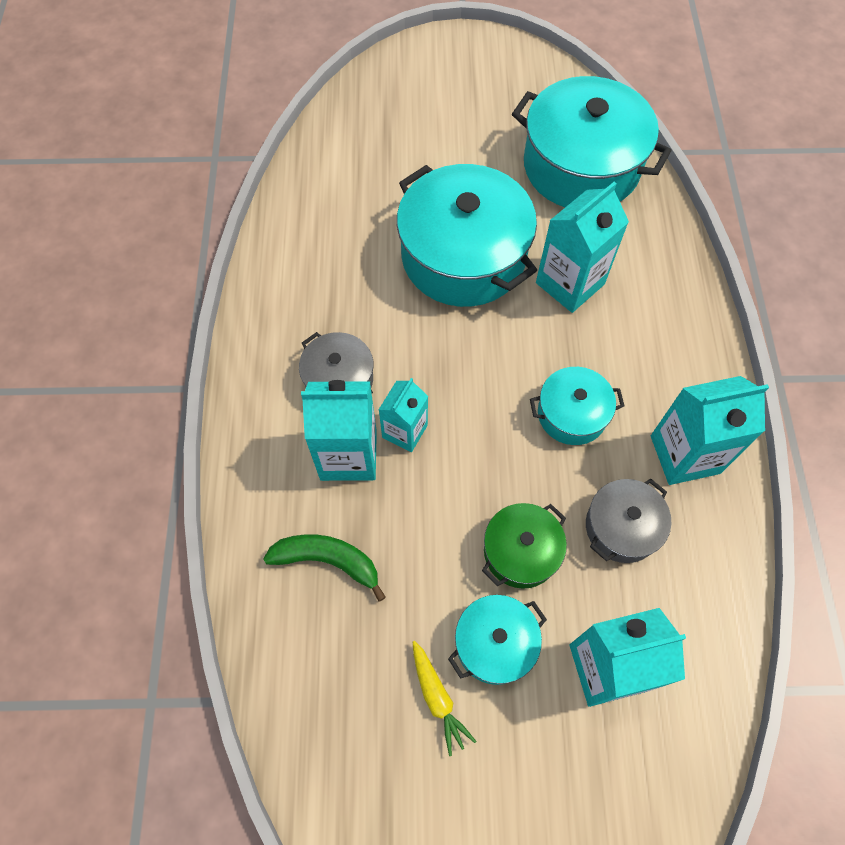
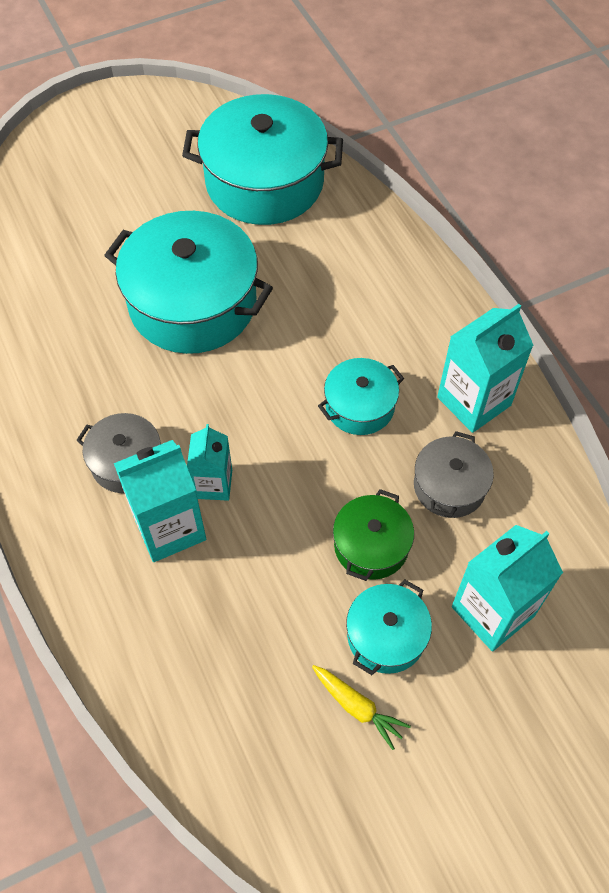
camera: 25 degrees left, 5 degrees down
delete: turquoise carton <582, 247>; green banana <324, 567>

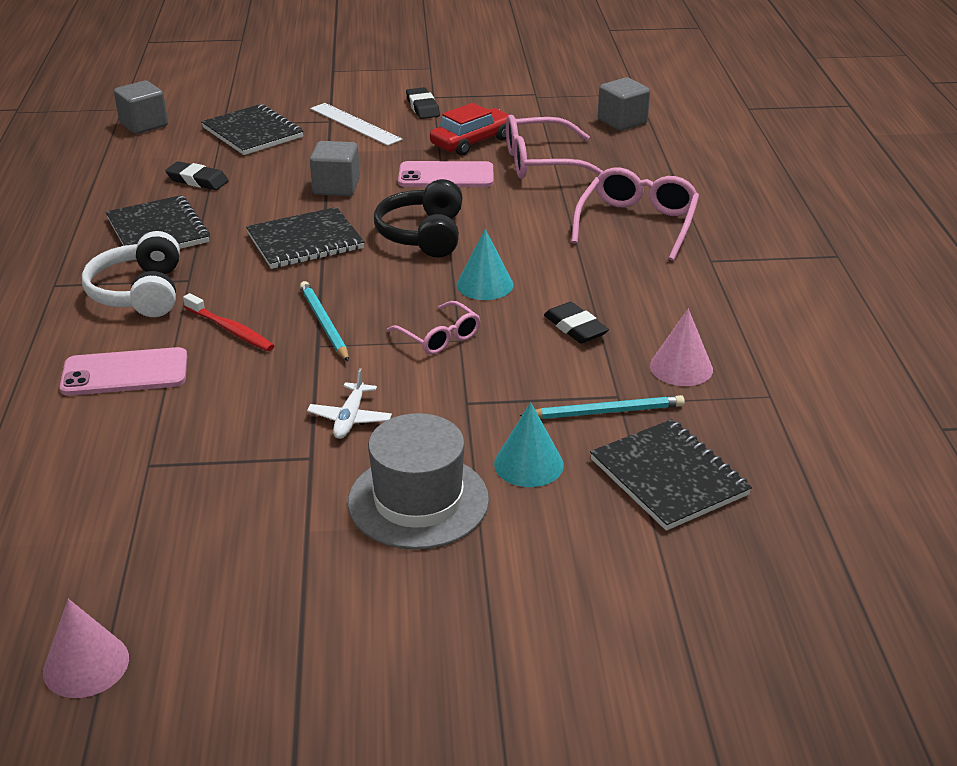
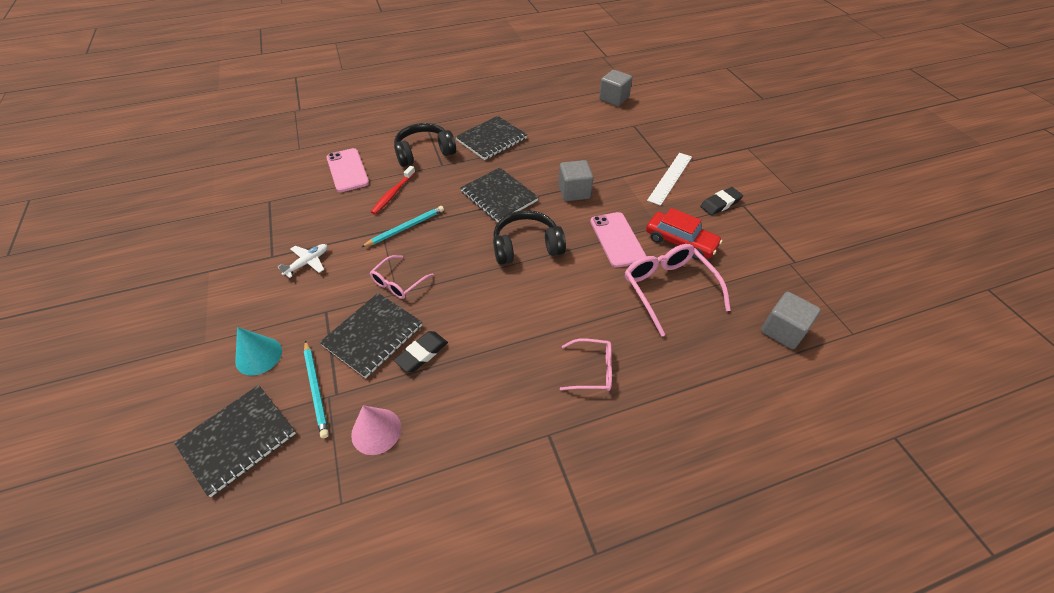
camera: 75 degrees right, 15 degrees up
delete: black eraser <197, 175>; turquoise cone <484, 264>; grey hat <418, 481>; pink cone <86, 648>
move: black notebook <252, 129> to <370, 335>
recolor: white headphones <131, 274> to black headphones <425, 145>
rotate: white plane <349, 403> = <302, 261> 135 degrees clockwise
resize: pink glasses <635, 214> = <586, 364> x0.59

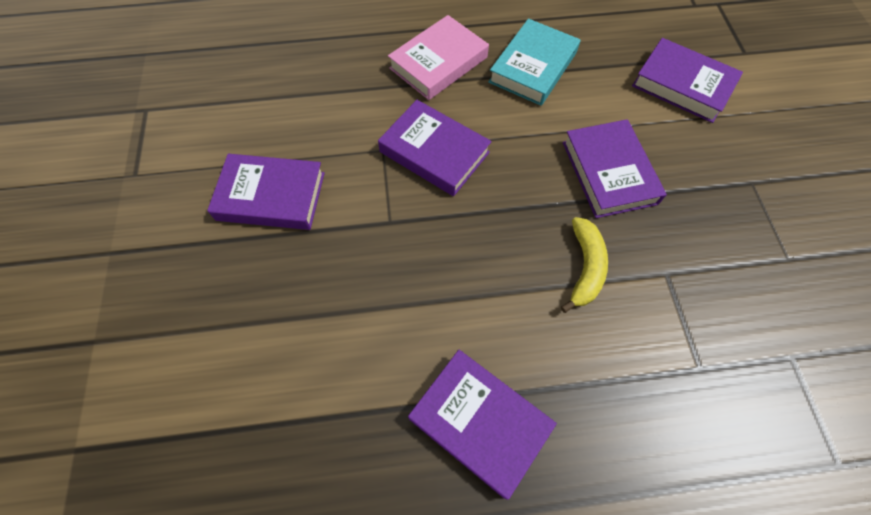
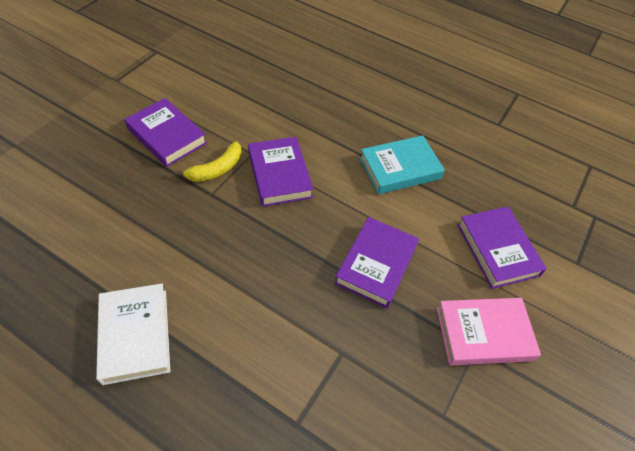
camera: 35 degrees right, 10 degrees down
move: pink book <438, 57> to <489, 331>; yellow banana <584, 265> to <208, 162>
recolor: purple book <482, 425> to white book <133, 334>

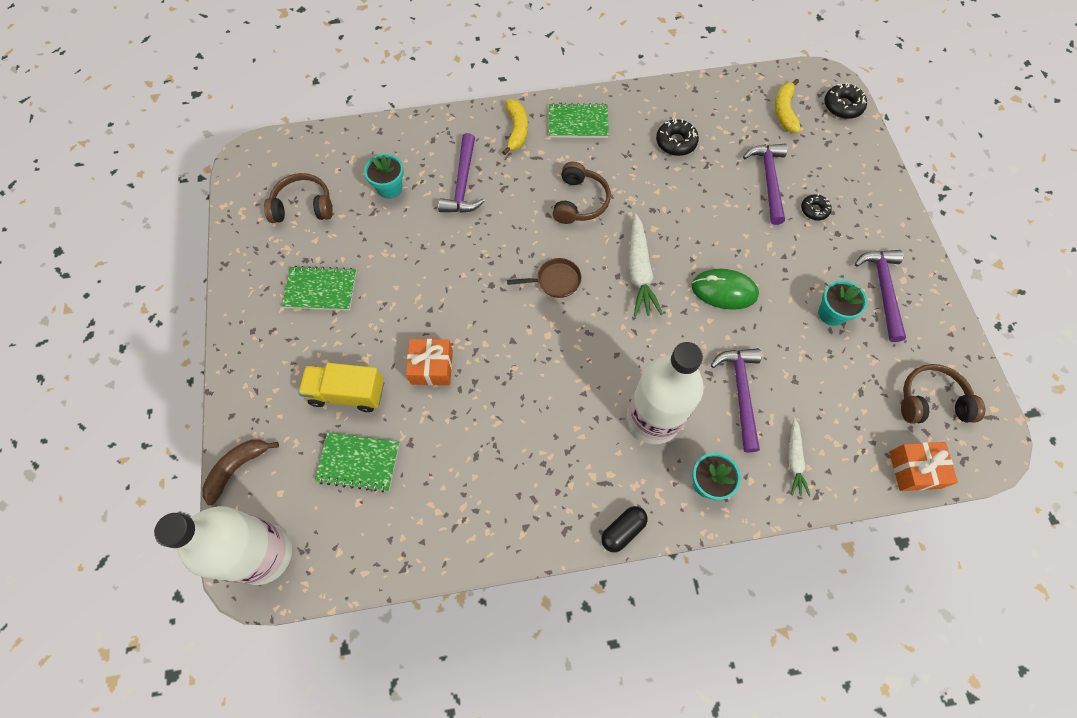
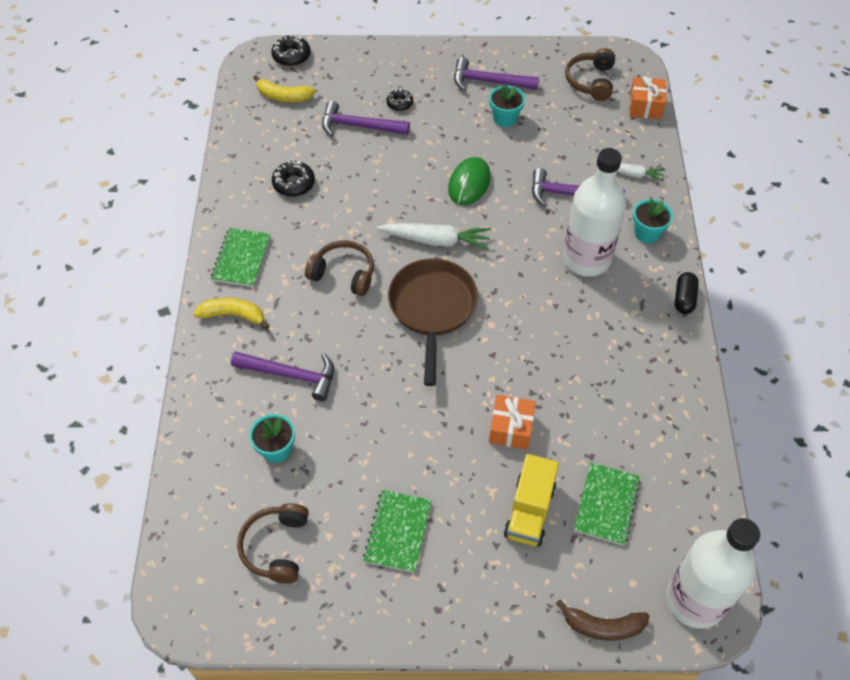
camera: 80 degrees left, 10 degrees down
rotate: brown banana <240, 472> = <602, 620> 45 degrees counterclockwise; black capsule <624, 529> = <687, 293> 45 degrees clockwise
resize: brown pan <544, 278> = <433, 322> x2.01

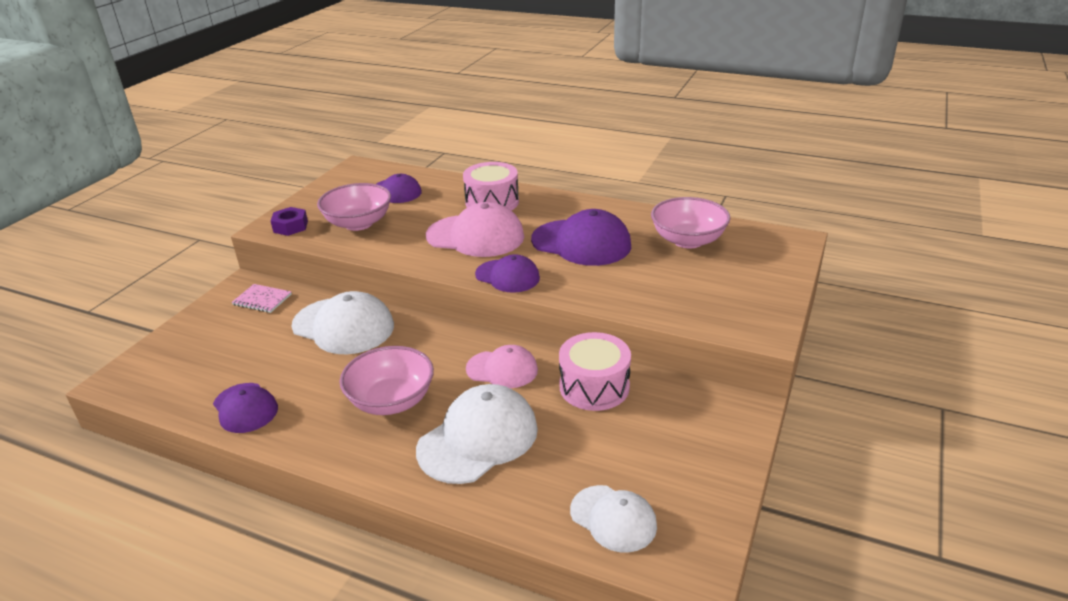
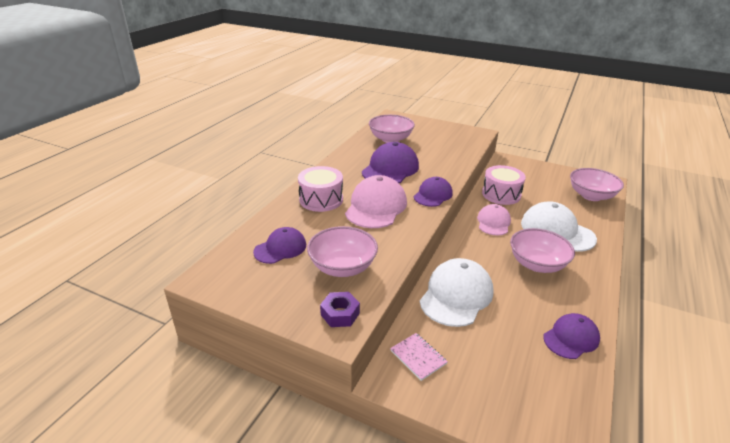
camera: 90 degrees left, 0 degrees up
replace: white cap <613, 519> to pink bowl <597, 184>
rotate: pink notebook <262, 298> = <419, 357> 60 degrees counterclockwise

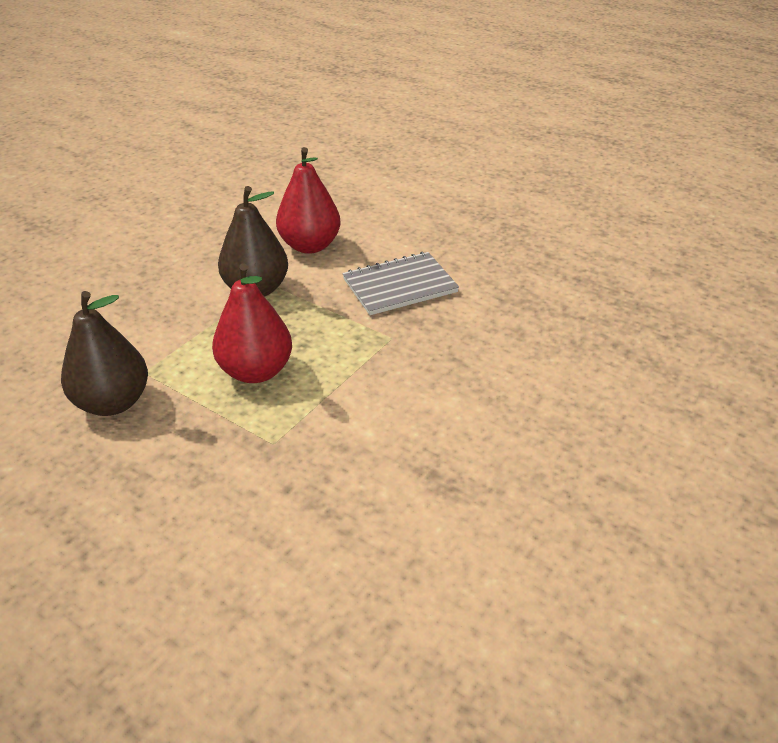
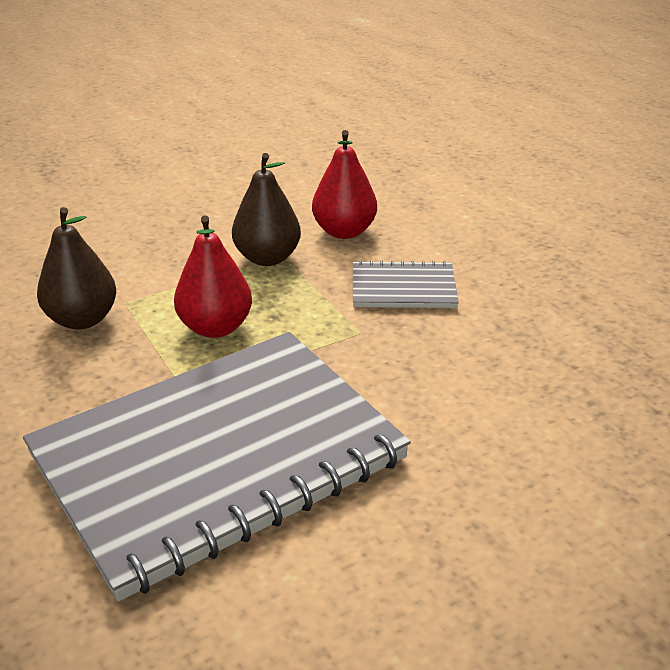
camera: 25 degrees right, 5 degrees down
insert: grey notebook <217, 466>

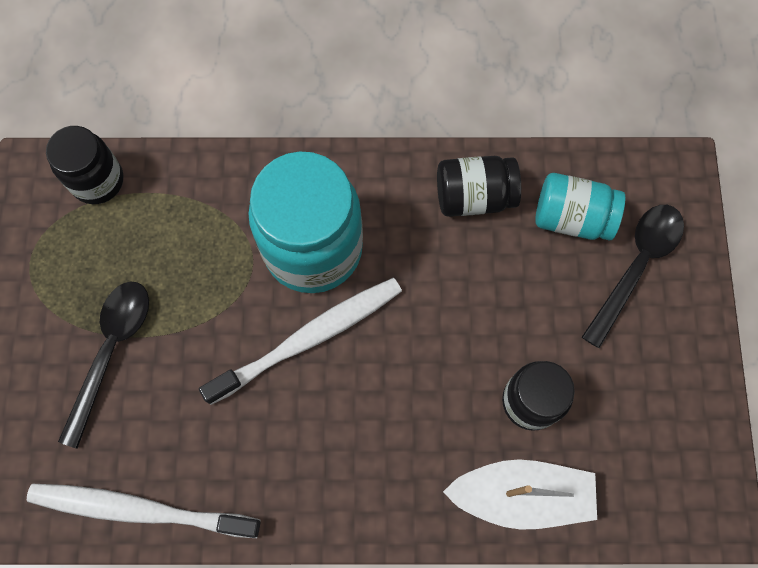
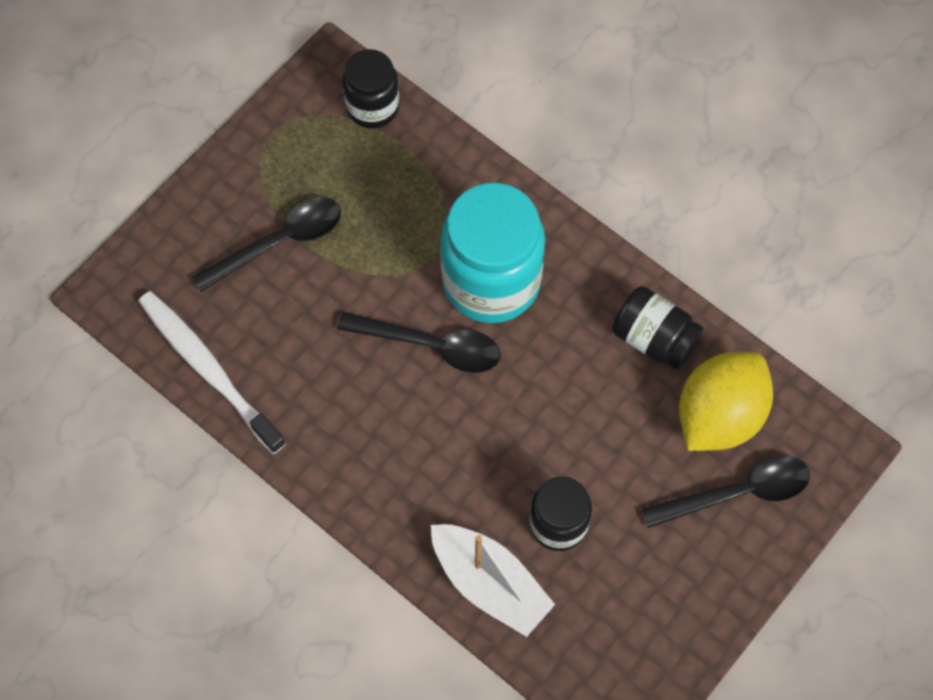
camera: 40 degrees right, 5 degrees down
replace: turquoise jar <580, 207> to yellow lemon <726, 401>; white toothbrush <300, 341> to black spoon <419, 342>

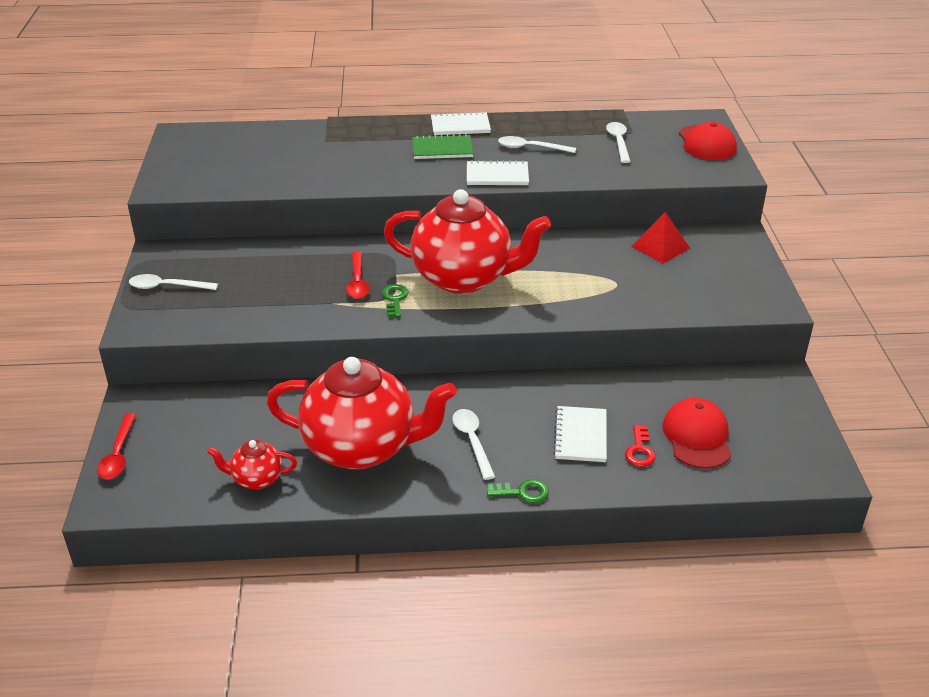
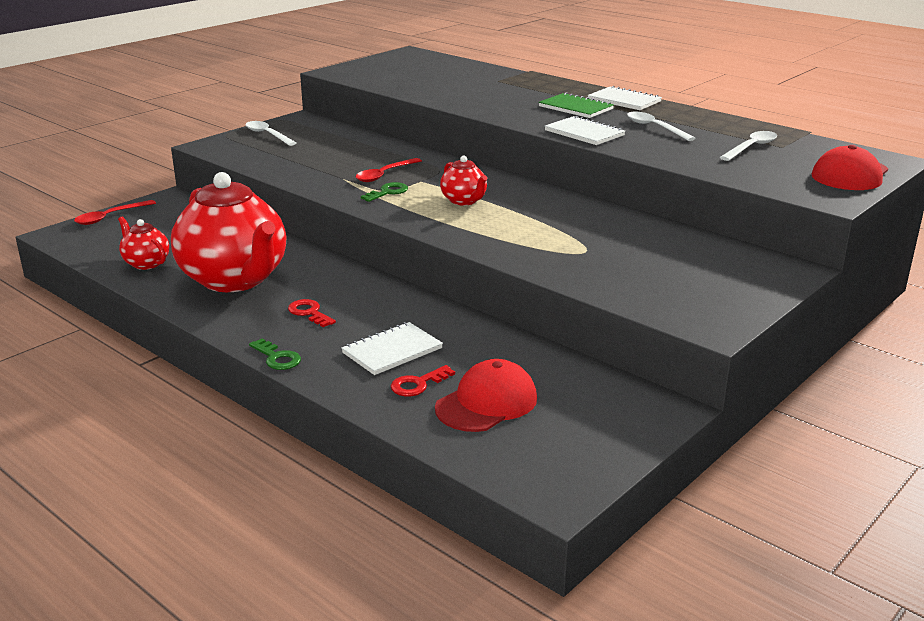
camera: 45 degrees right, 10 degrees down
delete: red pyramid <660, 238>
replace: white spoon <473, 444> to red key <312, 313>
resize: red teapot <467, 241> = <464, 181> x0.44

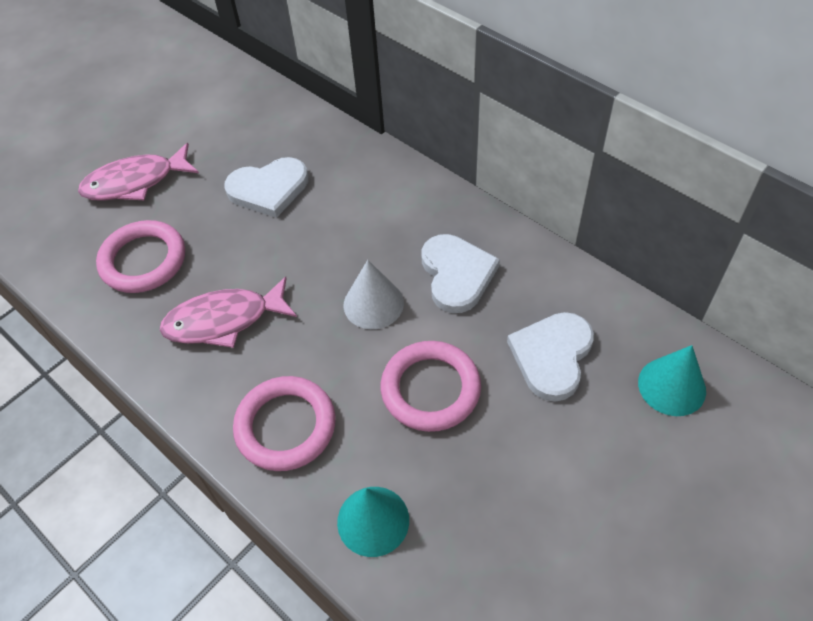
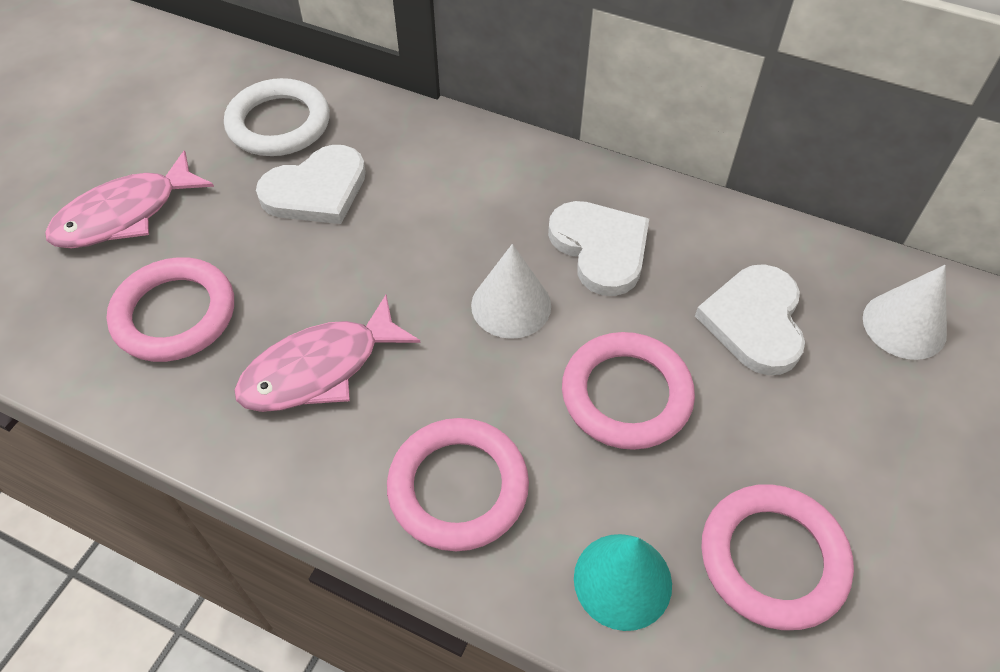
camera: 20 degrees left, 0 degrees up
insert: white ring <277, 117>; pink ring <777, 557>
recolor: turquoise cone <672, 380> to white cone <905, 312>

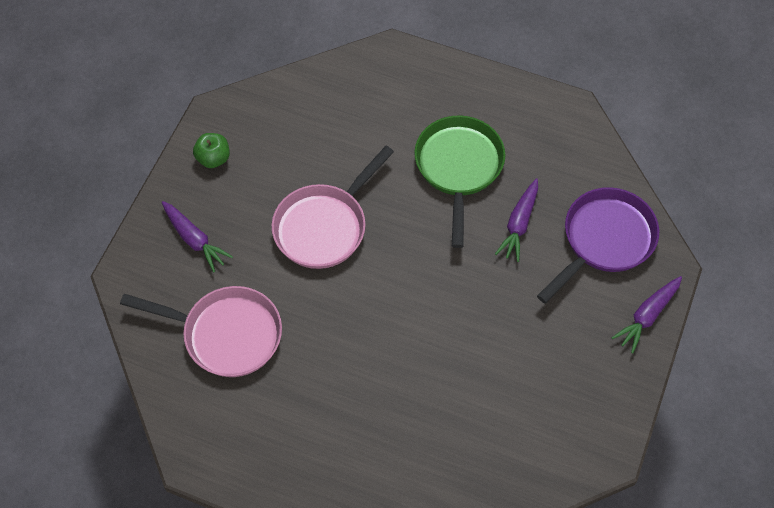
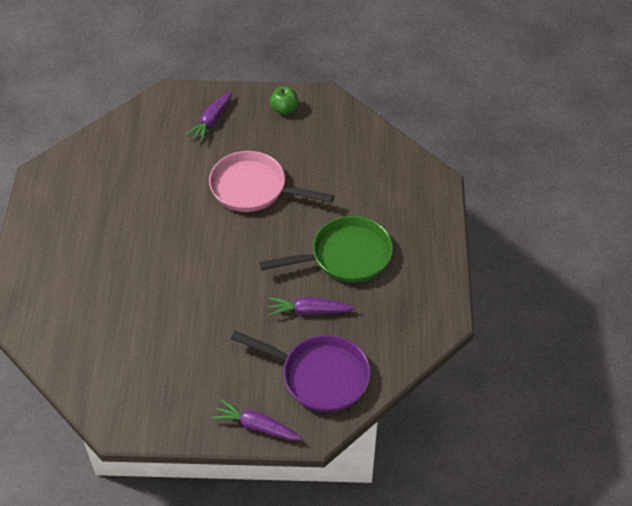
camera: 70 degrees right, 10 degrees down
delete: pink pan <201, 331>

